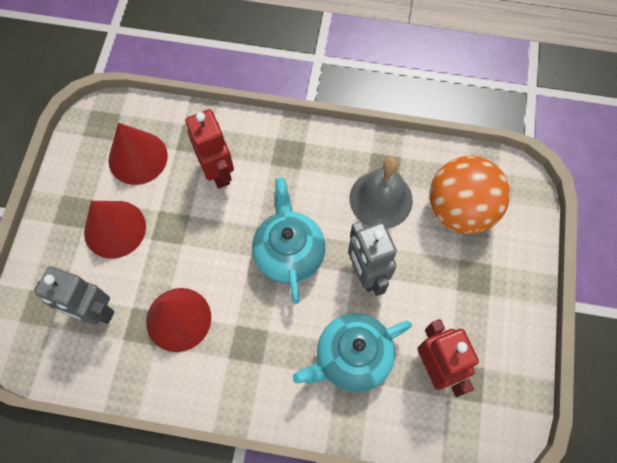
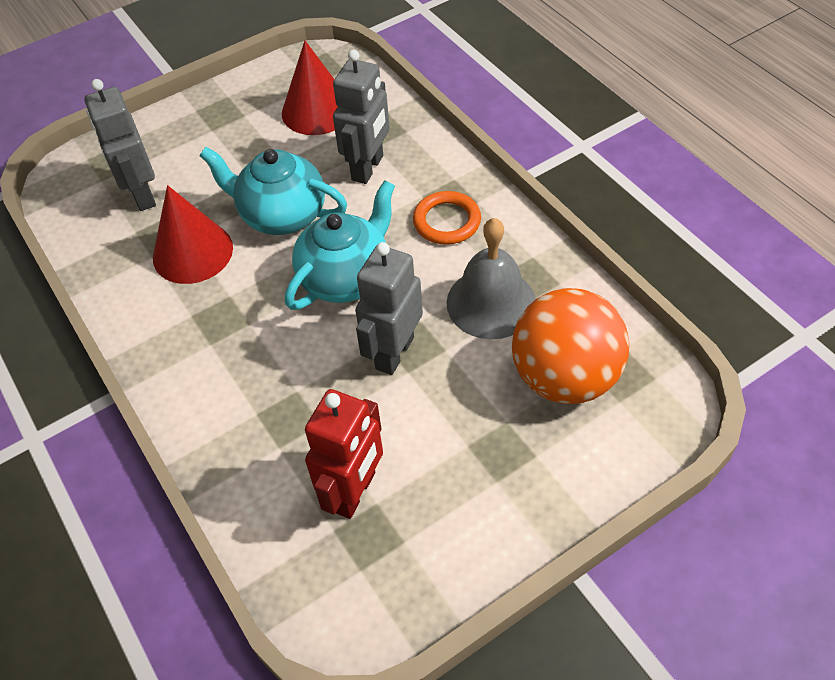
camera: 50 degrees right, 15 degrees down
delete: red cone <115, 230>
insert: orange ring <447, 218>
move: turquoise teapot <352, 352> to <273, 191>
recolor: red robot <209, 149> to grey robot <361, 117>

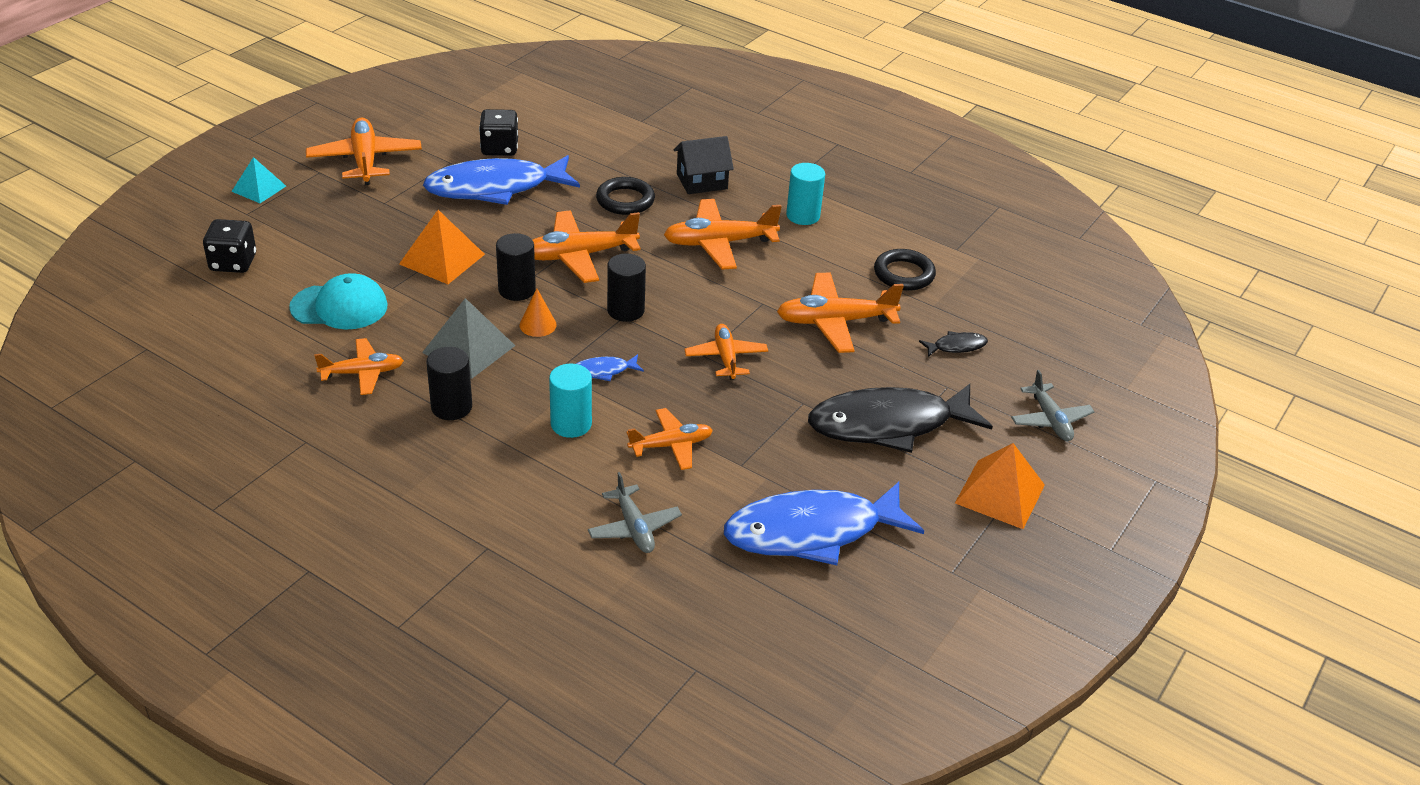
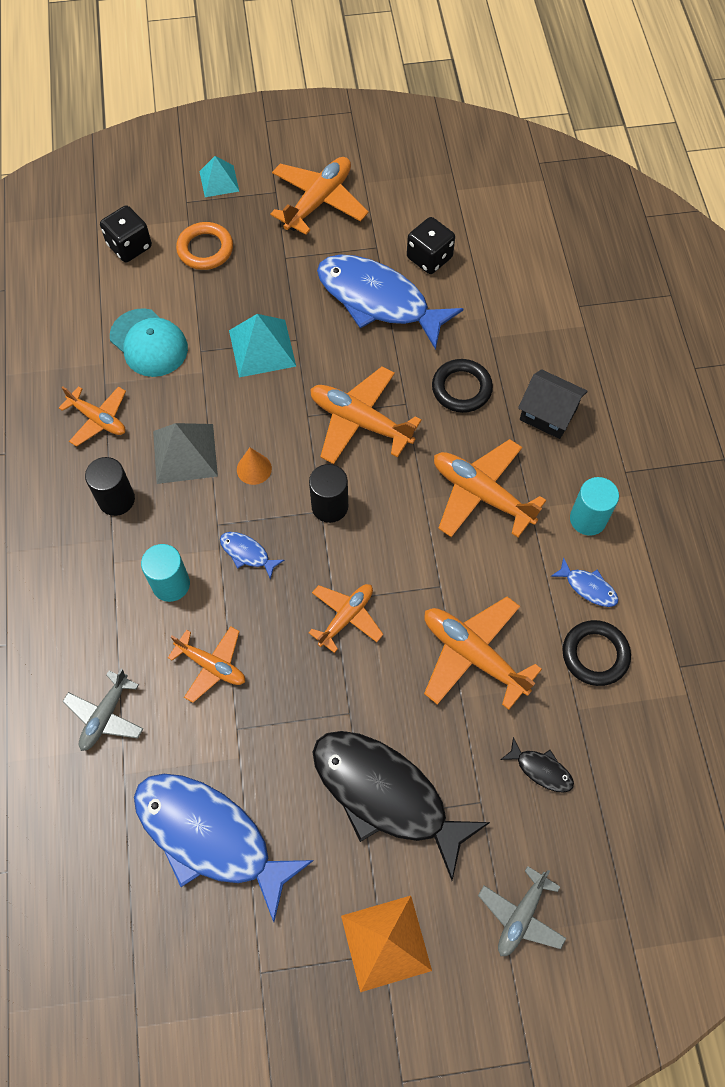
camera: 50 degrees right, 25 degrees up
delete: black cylinder <516, 267>
insert: orange ring <204, 246>; blue fish <584, 582>
recolor: orange pyramid <442, 247> to turquoise pyramid <262, 345>

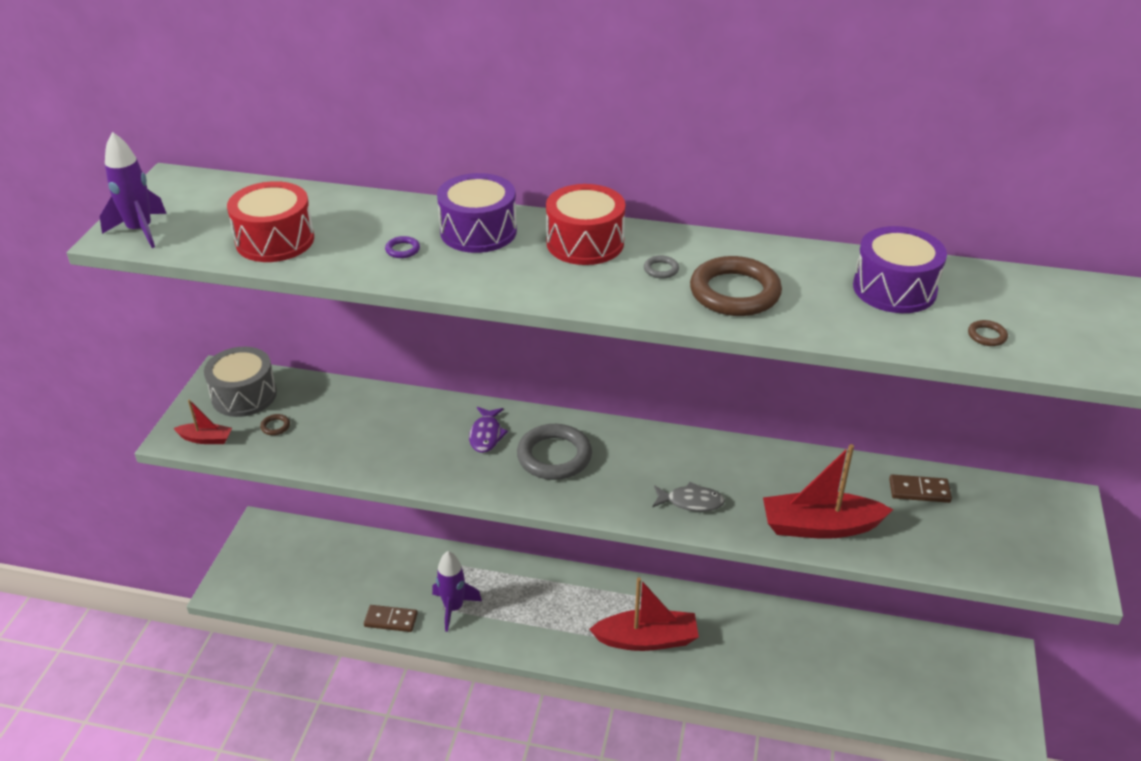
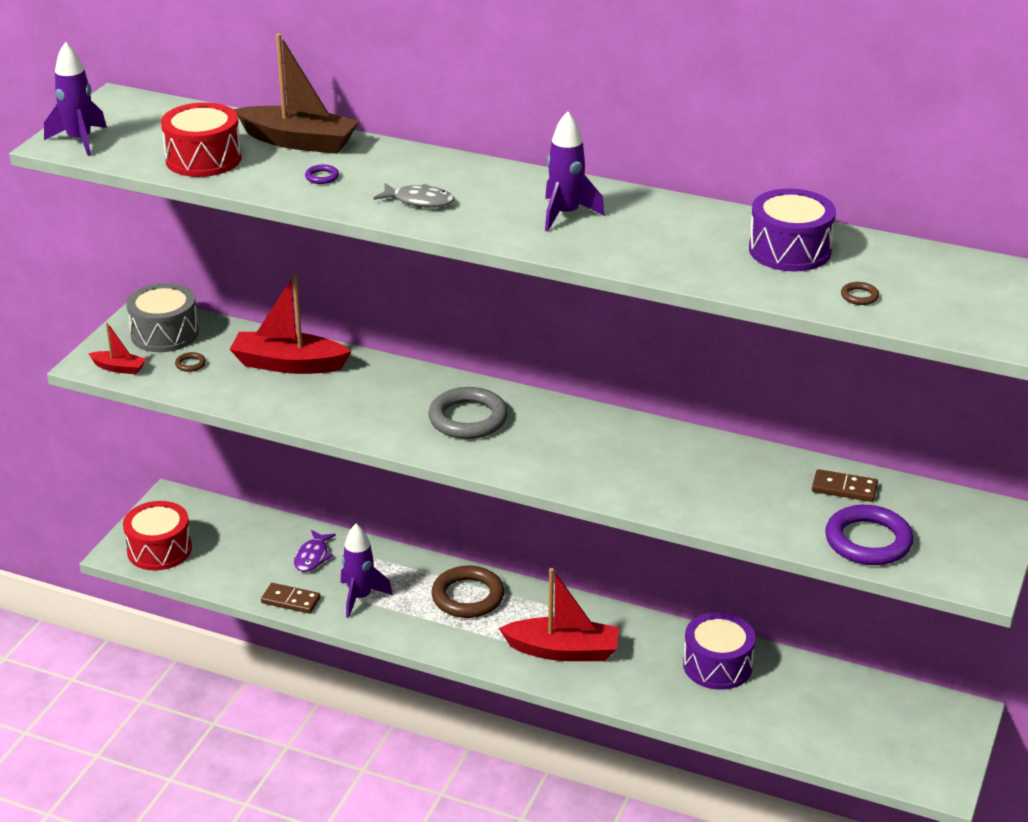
camera: 10 degrees right, 5 degrees down
insert: brown boat <296, 94>; purple ring <869, 535>
move: purple drum <477, 213> to <719, 651>; red drum <585, 224> to <157, 536>; brown ring <736, 286> to <467, 592>; purple fish <488, 430> to <315, 551>; red boat <828, 491> to <290, 324>; grey fish <688, 497> to <414, 195>
replace: grey ring <661, 267> to purple rocket <575, 171>

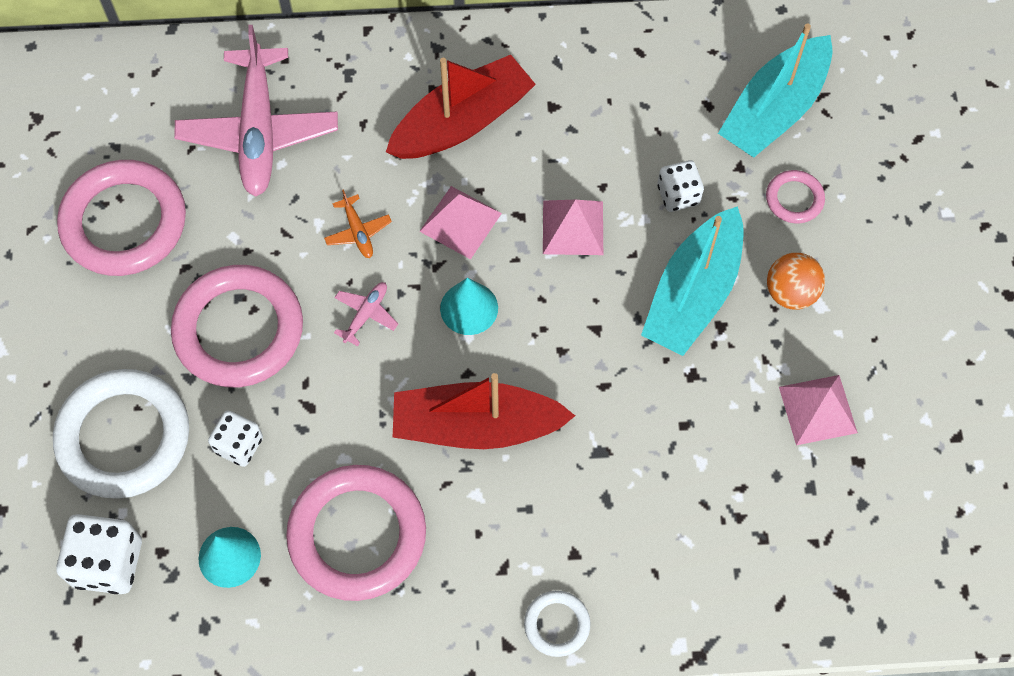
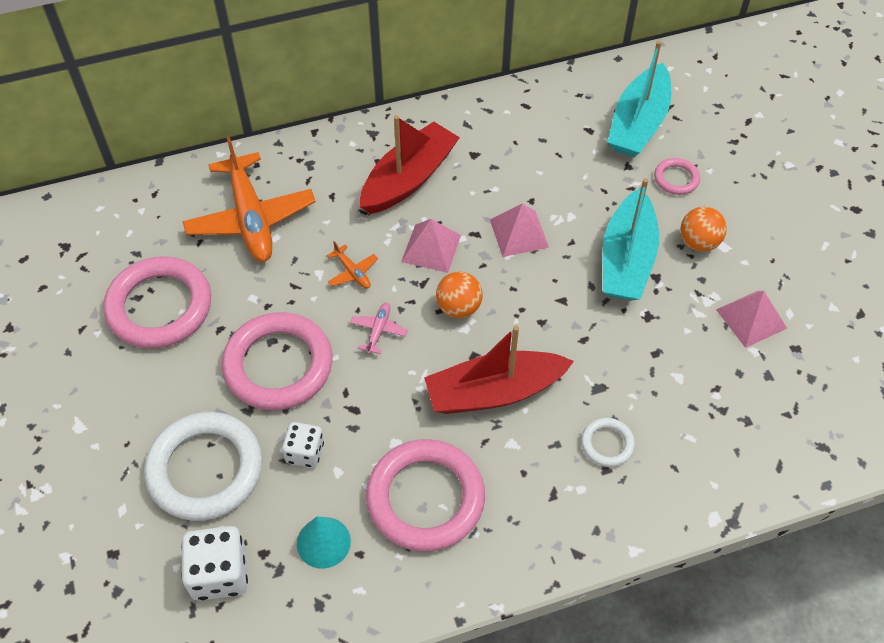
camera: 15 degrees left, 10 degrees down
delete: white dice <680, 186>
move: white ring <557, 624> to <608, 442>
replace: turquoise cone <469, 306> to orange ball <459, 294>
recolor: pink plane <256, 111> to orange plane <249, 199>

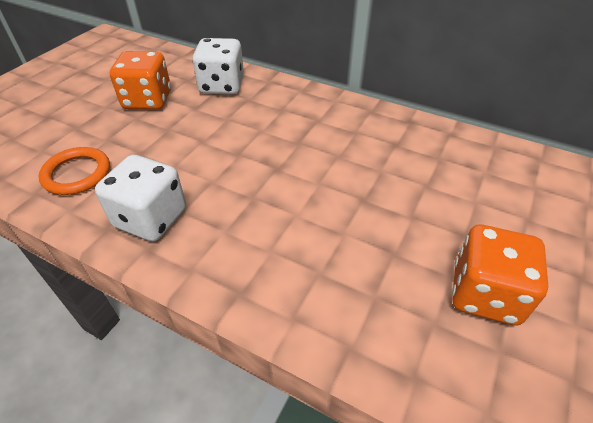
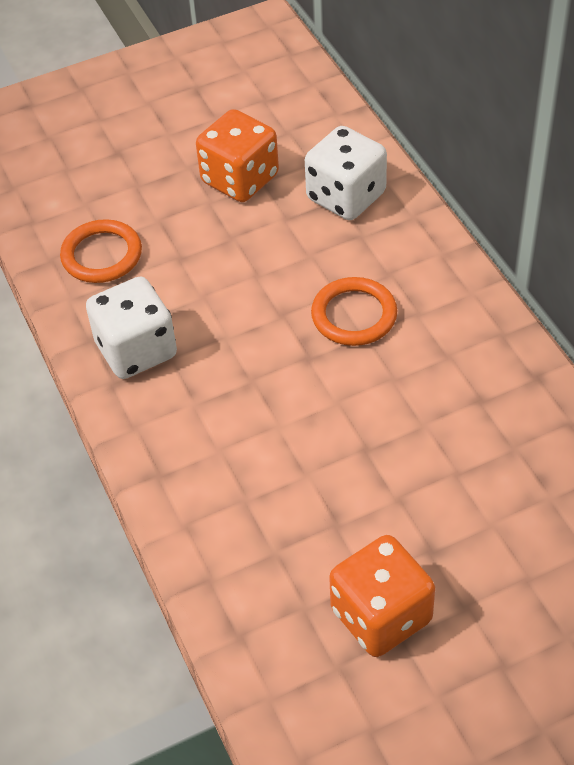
camera: 40 degrees right, 5 degrees up
insert: orange ring <354, 311>

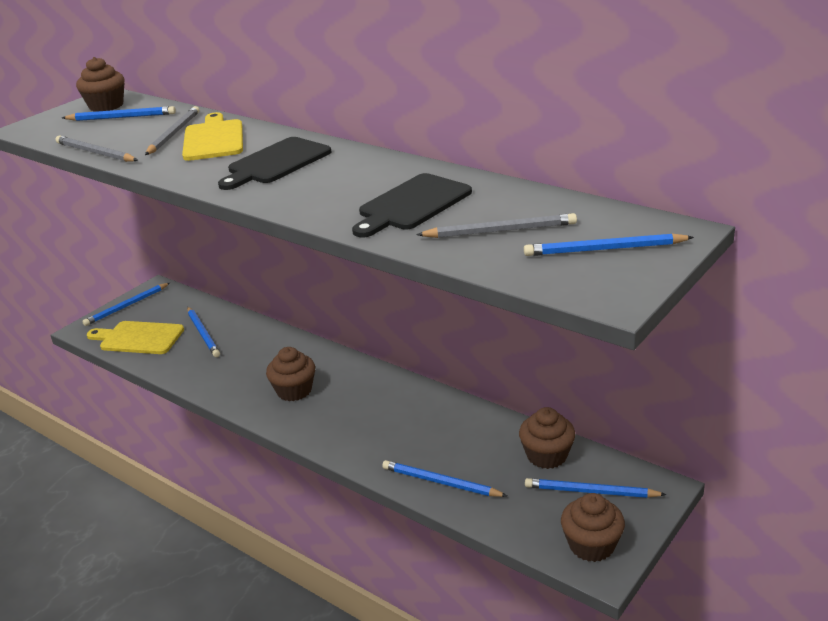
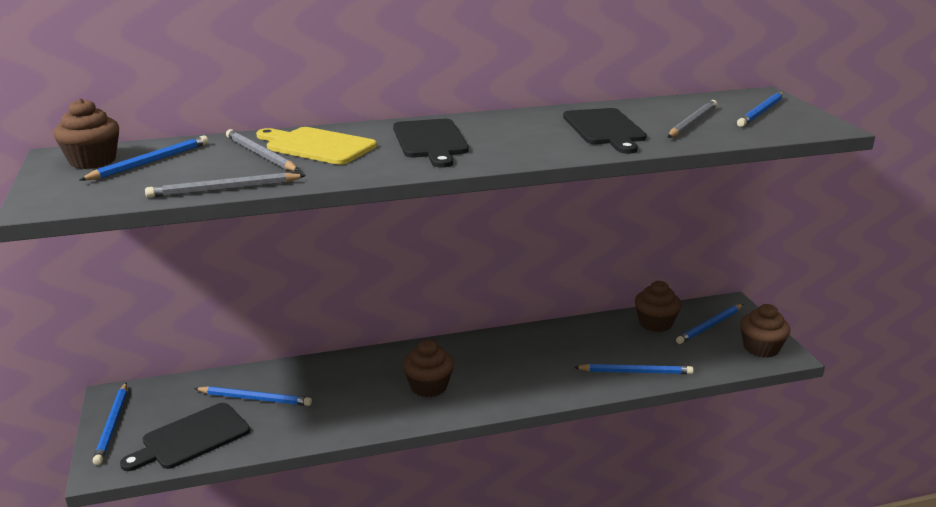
camera: 55 degrees left, 5 degrees down
recolor: yellow cutting board <135, 337> to black cutting board <185, 437>
rotate: blue pencil <444, 478> = <634, 369> 150 degrees counterclockwise

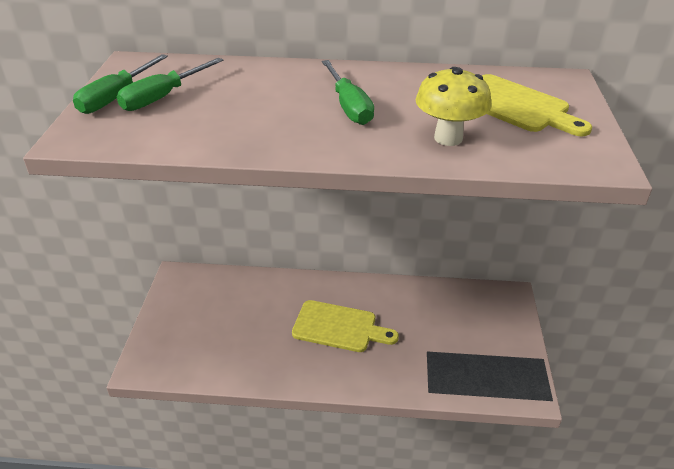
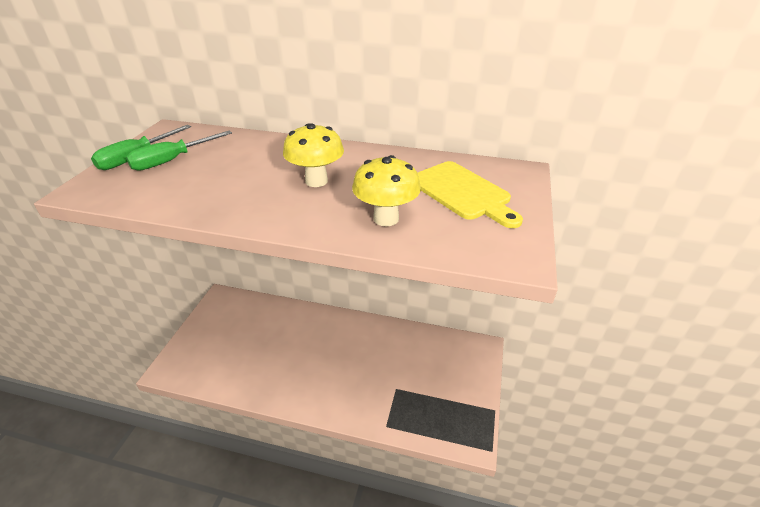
camera: 10 degrees right, 0 degrees up
delete: yellow cutting board <345, 326>
replace: green screwdriver <348, 92> to yellow mushroom <313, 155>

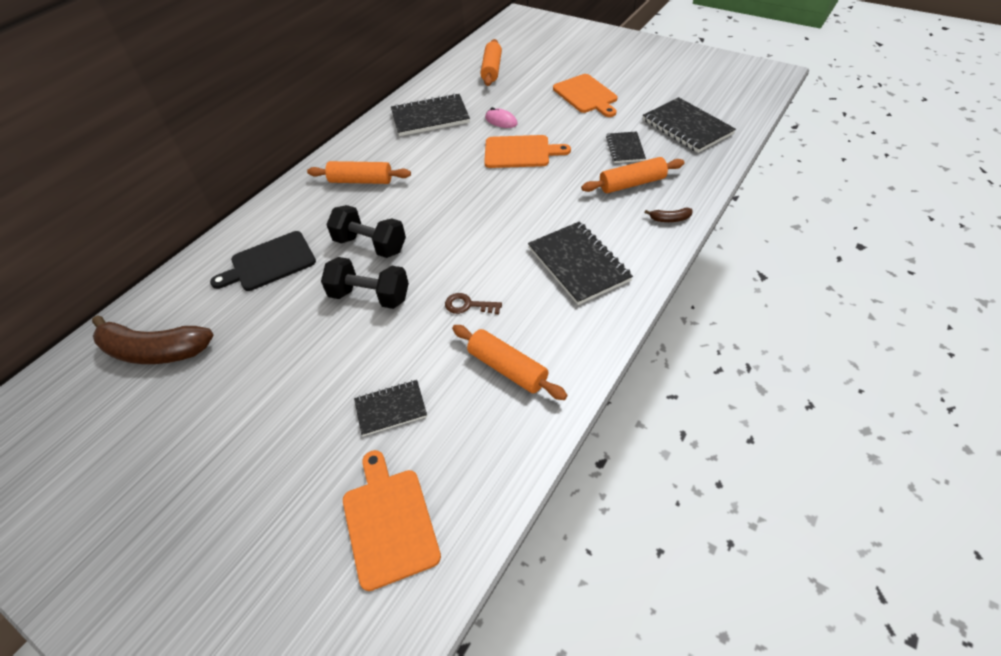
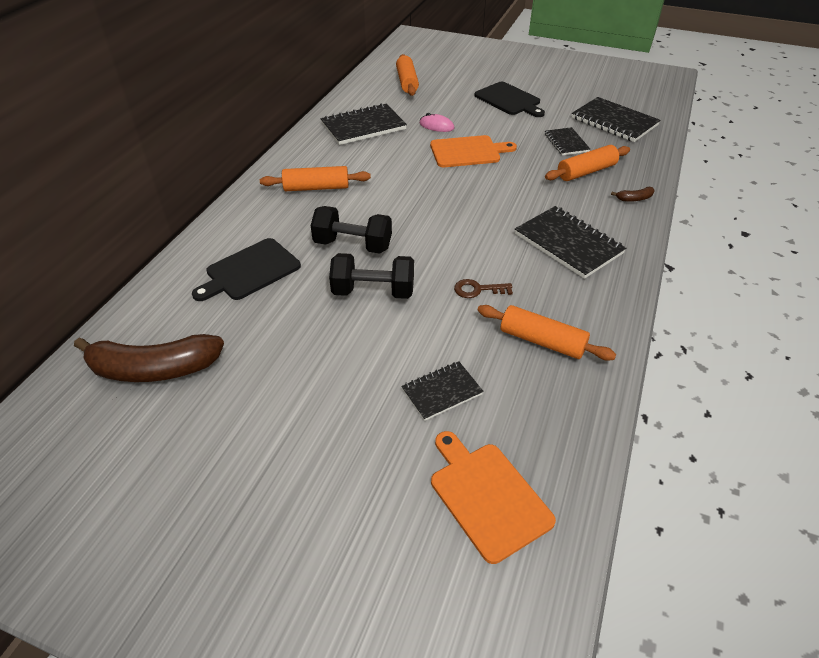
camera: 15 degrees left, 5 degrees down
recolor: orange cutting board <585, 95> to black cutting board <509, 99>

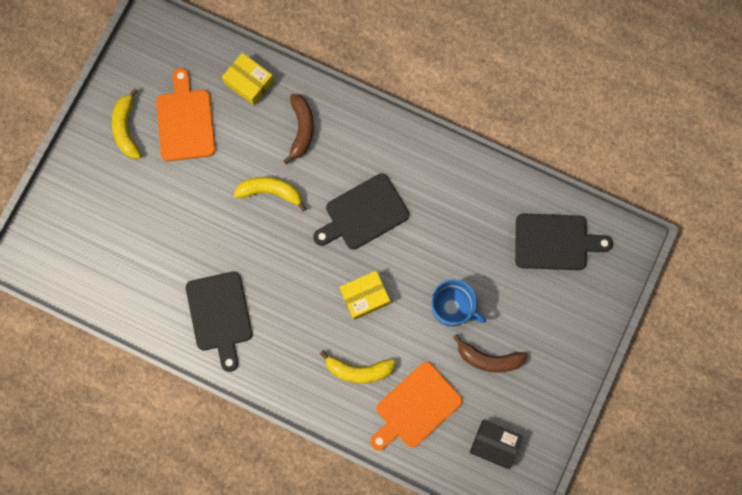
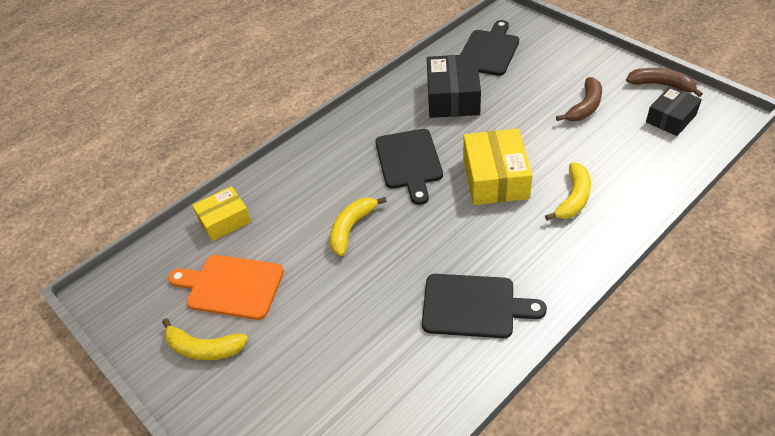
camera: 65 degrees left, 30 degrees down
delete: blue mug <458, 303>; orange cutting board <416, 406>
insert: black box <454, 86>
move: brown banana <298, 129> to <664, 82>
resize: yellow box <365, 295> = <498, 166> x1.56

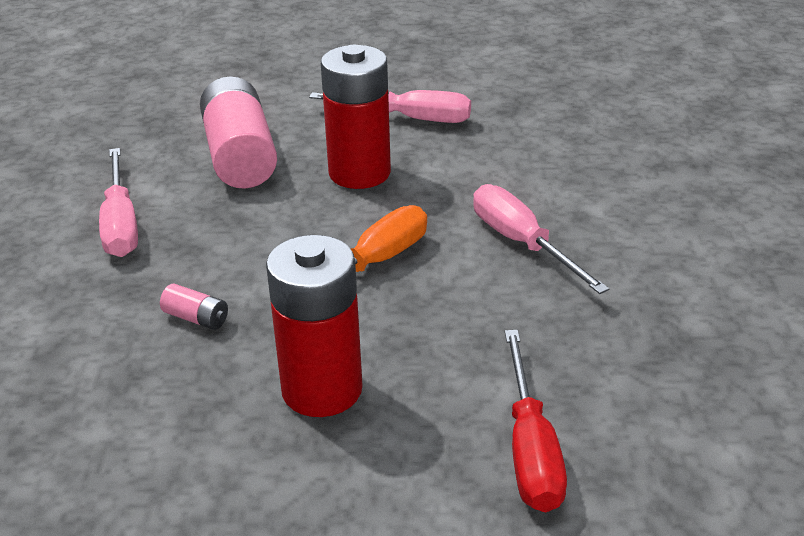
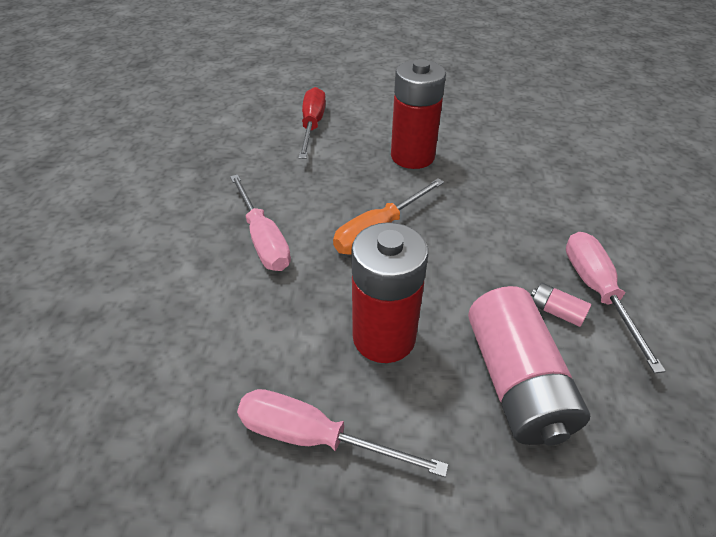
camera: 175 degrees left, 10 degrees up
move: pink battery <194, 307> to <561, 305>

